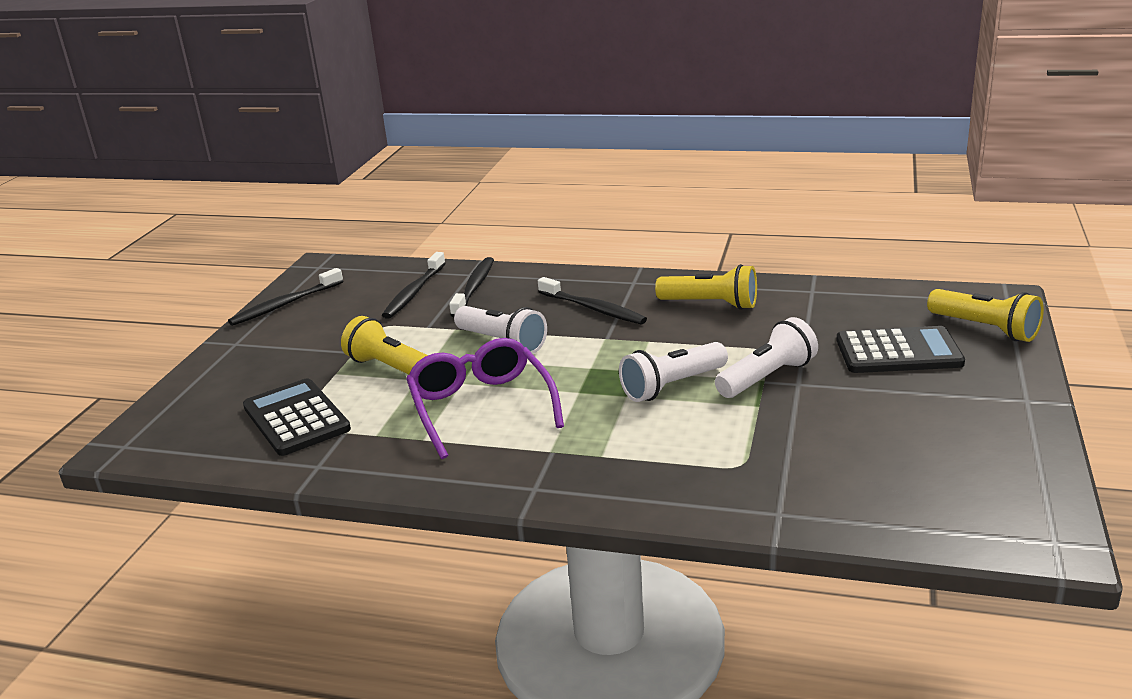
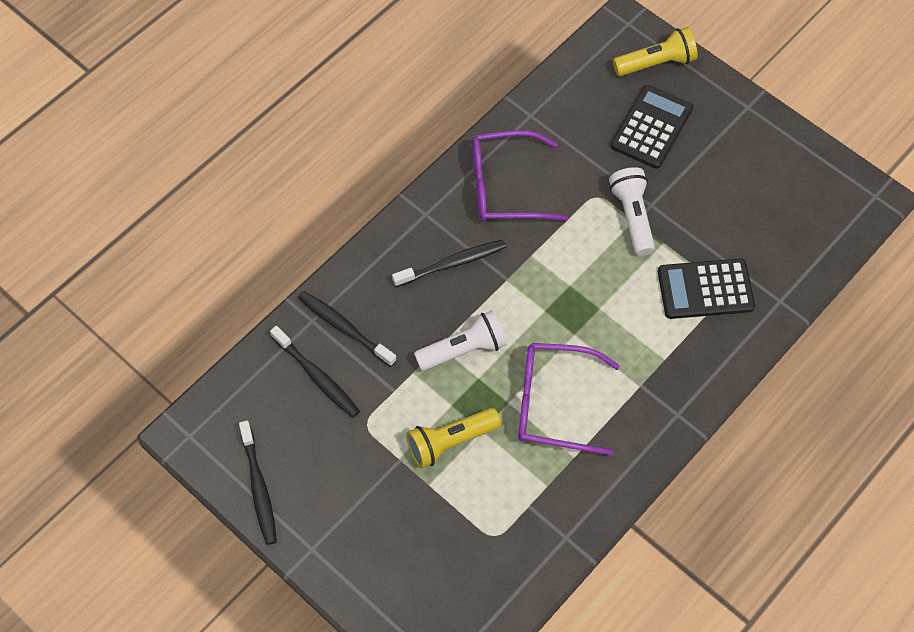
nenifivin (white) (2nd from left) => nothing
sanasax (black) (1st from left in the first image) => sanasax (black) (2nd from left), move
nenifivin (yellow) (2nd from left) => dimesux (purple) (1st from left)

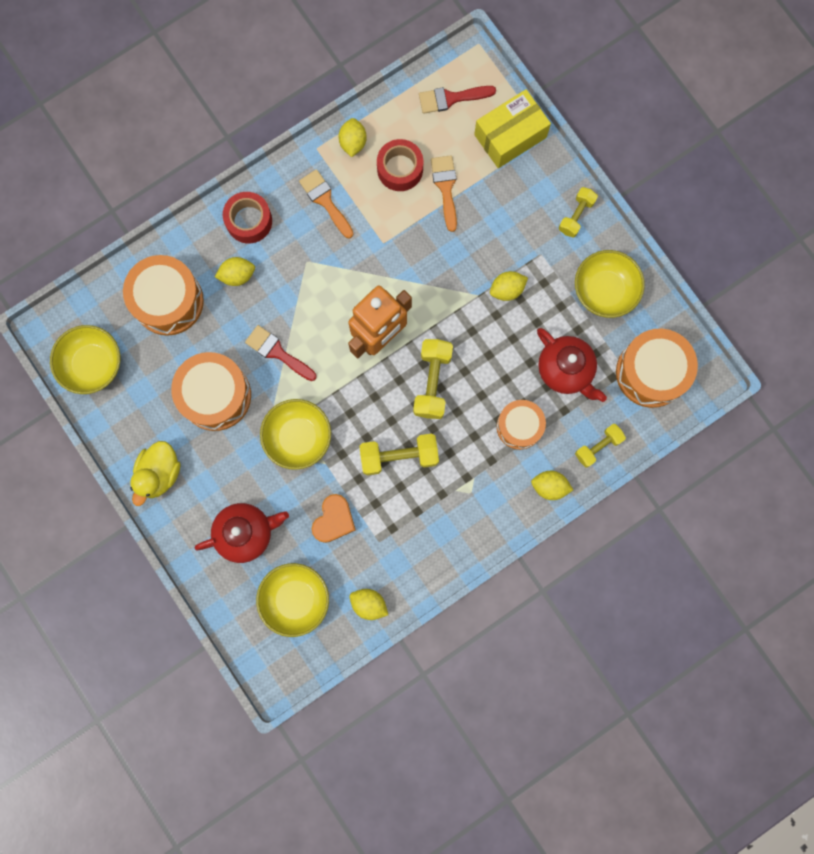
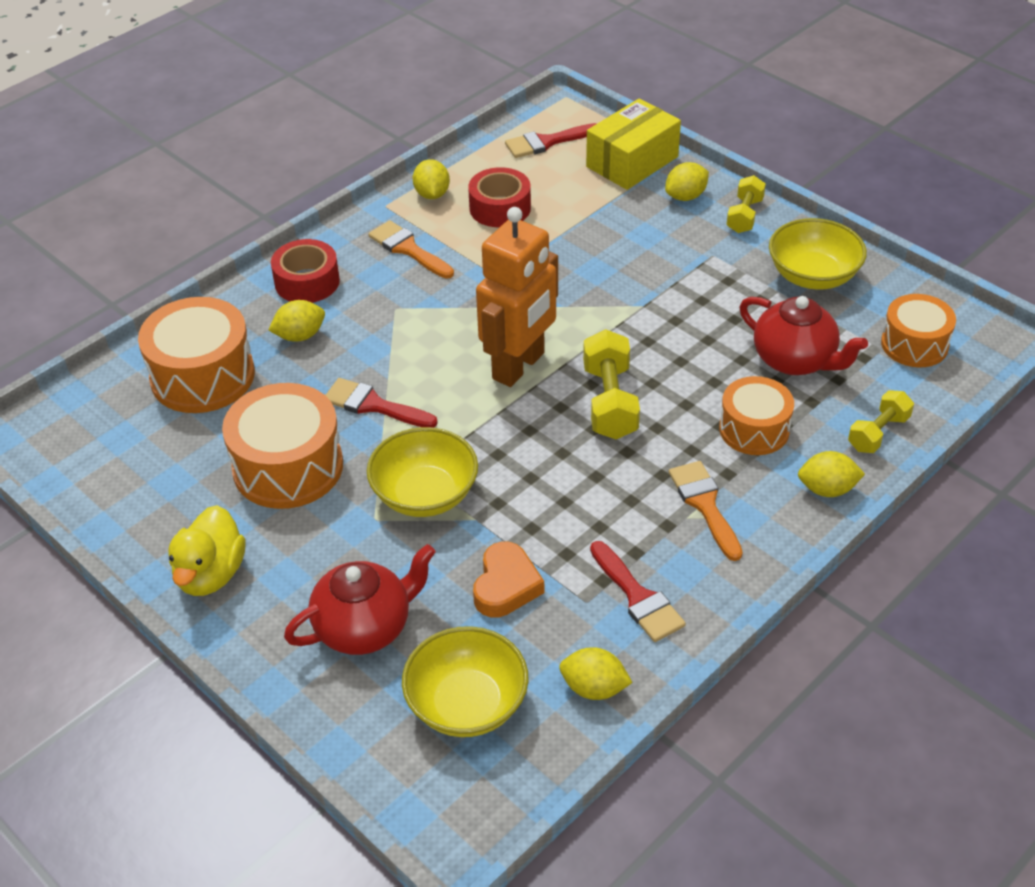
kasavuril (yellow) (1st from left) => nothing
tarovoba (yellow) (1st from left) => nothing
nothing => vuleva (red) (3rd from left)
vuleva (orange) (2nd from left), move
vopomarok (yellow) (4th from left), move
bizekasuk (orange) (4th from left), x0.64

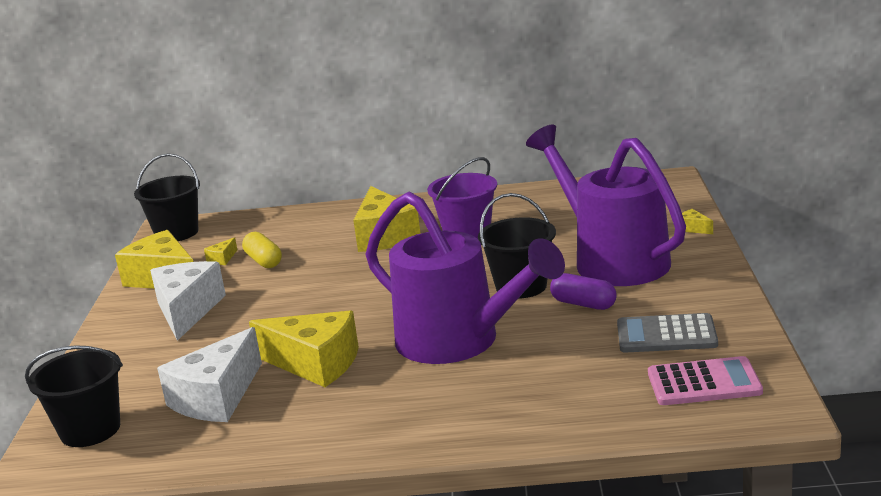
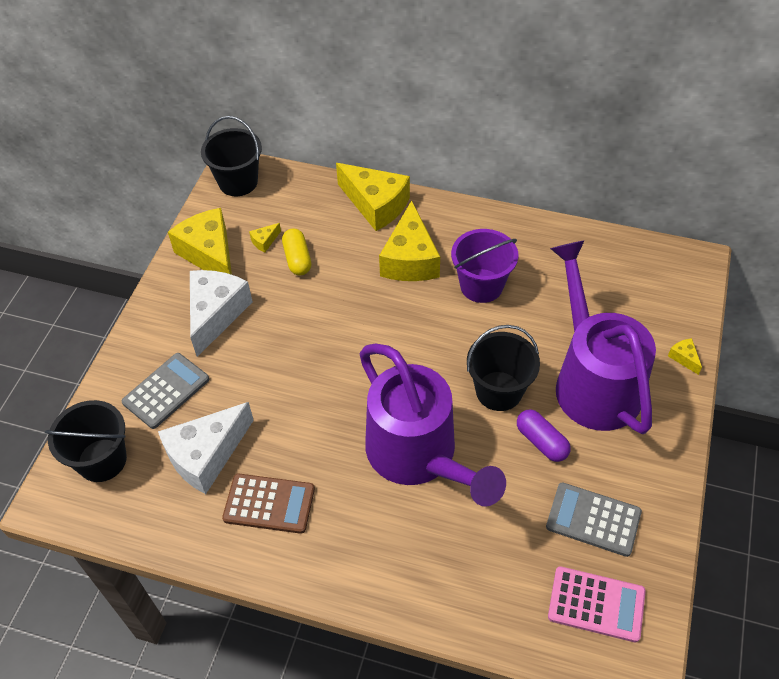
nothing => sanasax (grey) (1st from left)
nothing => sanasax (brown)
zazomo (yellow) (3rd from left), move

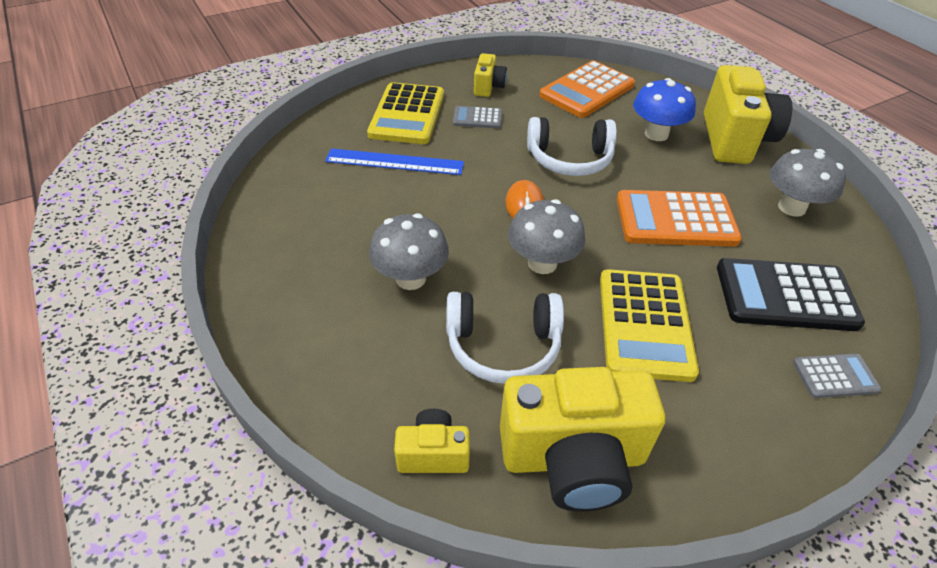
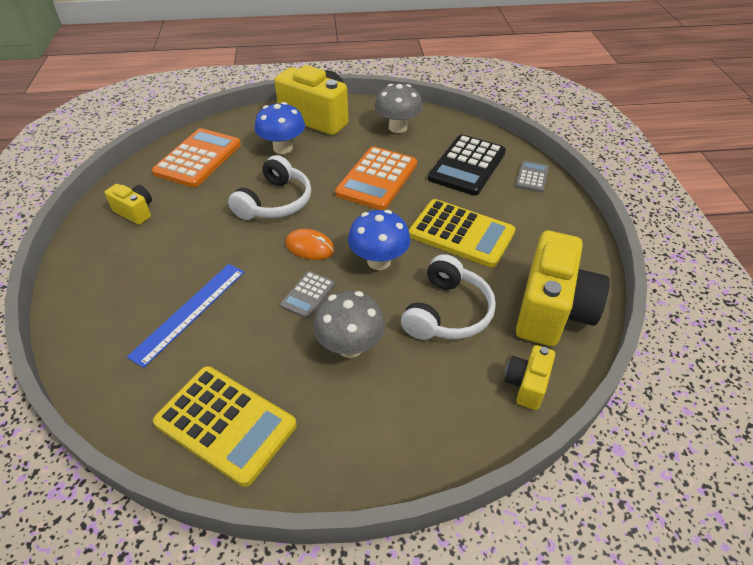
sanasax (yellow) (1st from left), move
sanasax (grey) (1st from left), move
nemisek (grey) (2nd from left) => nemisek (blue) (2nd from left)
sanasax (orange) (1st from left), 135 degrees counterclockwise

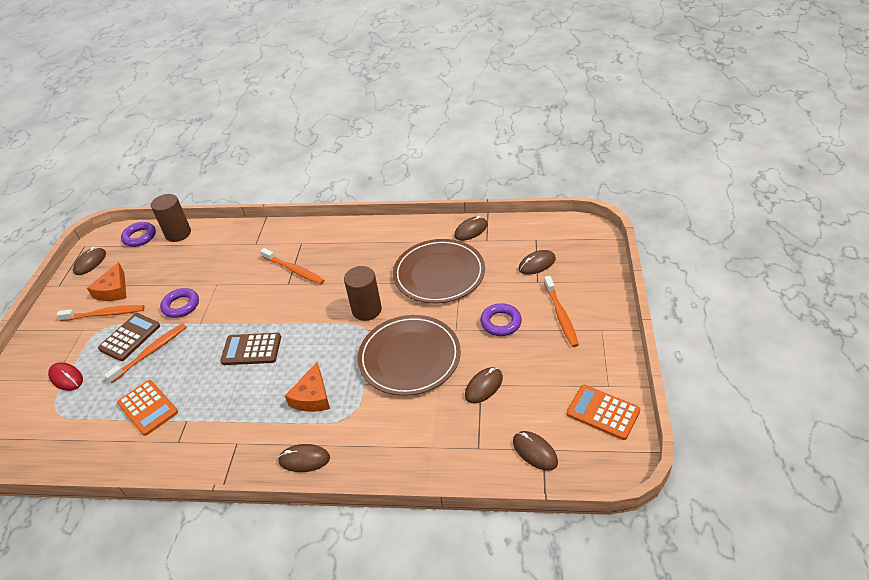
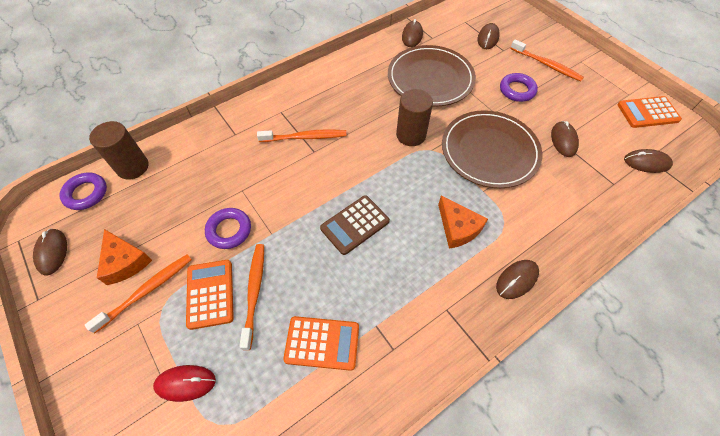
sanasax (brown) (1st from left) => sanasax (orange) (1st from left)

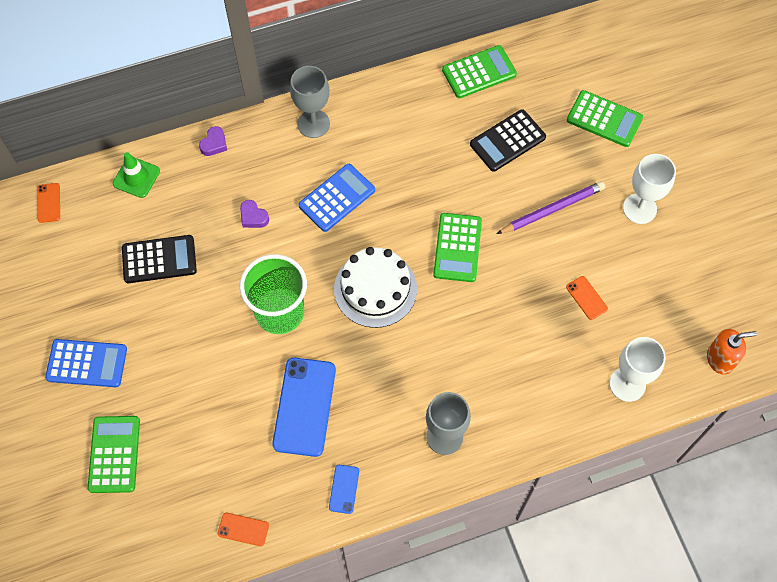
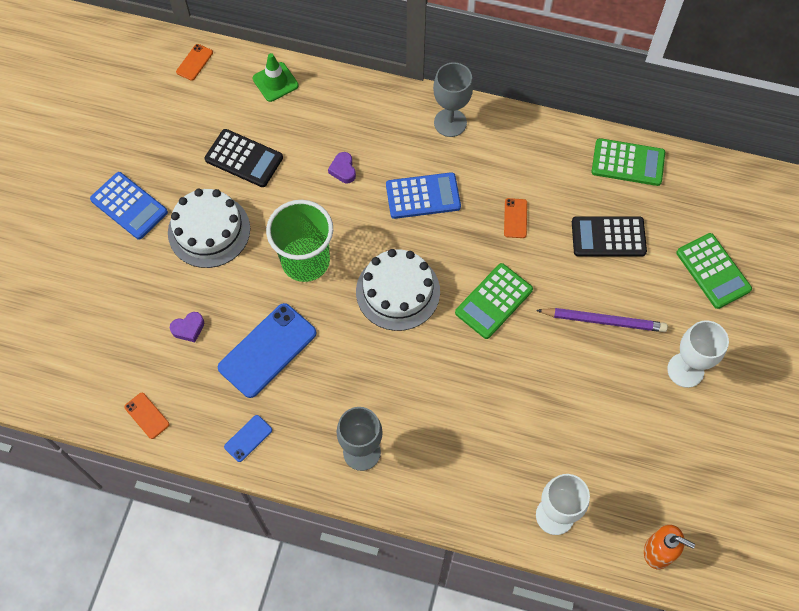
sanasax (green) (1st from left) => nothing
nothing => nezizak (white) (1st from left)
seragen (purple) (1st from left), move
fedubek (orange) (3rd from left), move

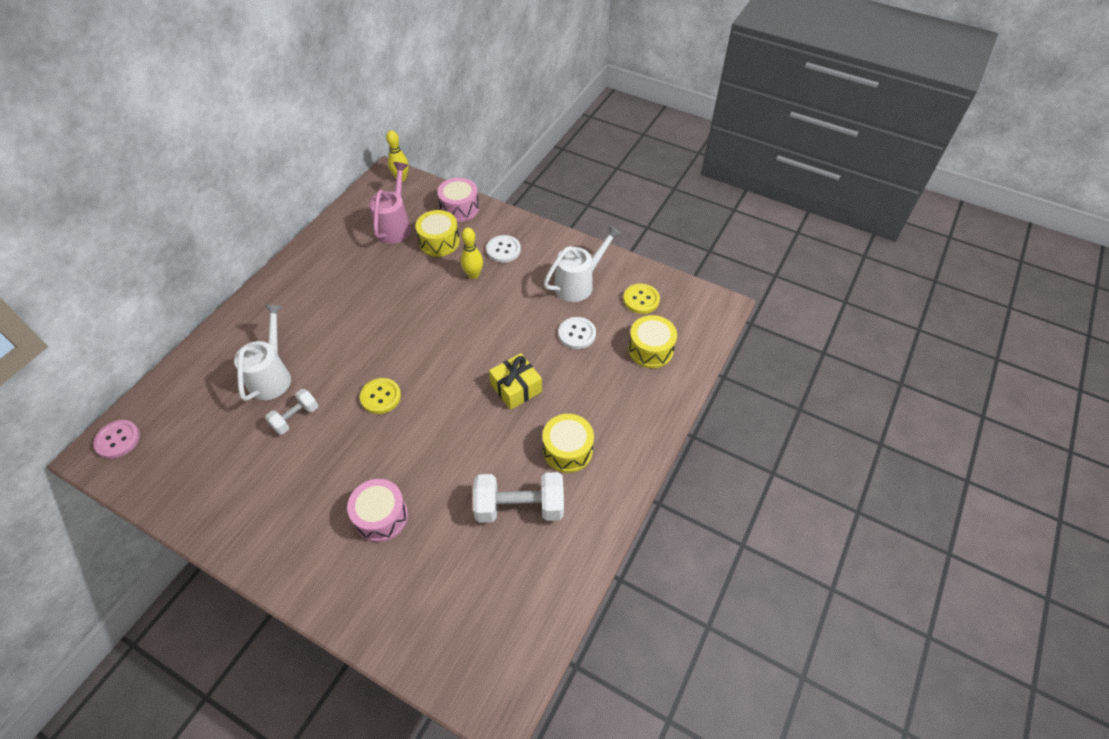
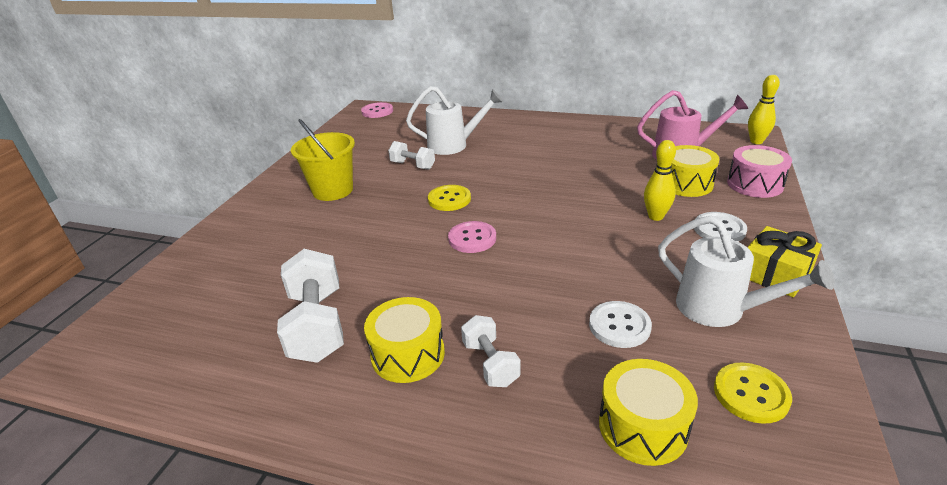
bizekasuk (pink) (1st from left) => nothing
nothing => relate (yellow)
nothing => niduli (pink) (2nd from left)
nothing => tarovoba (white) (3rd from left)
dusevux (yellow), move

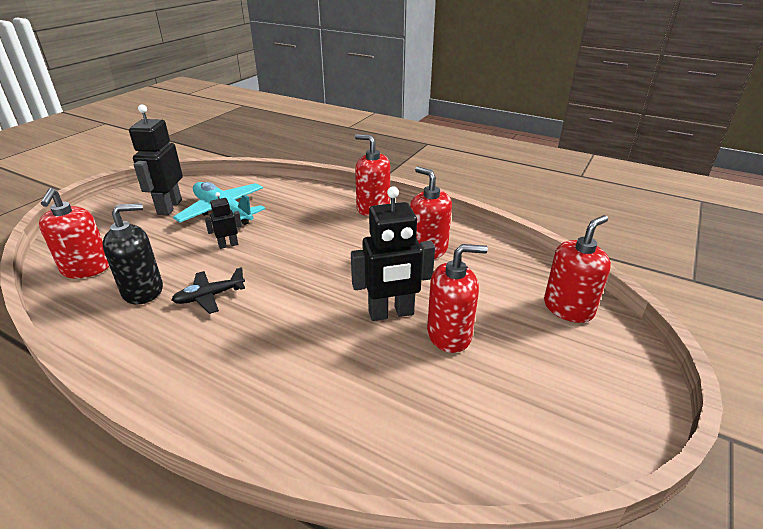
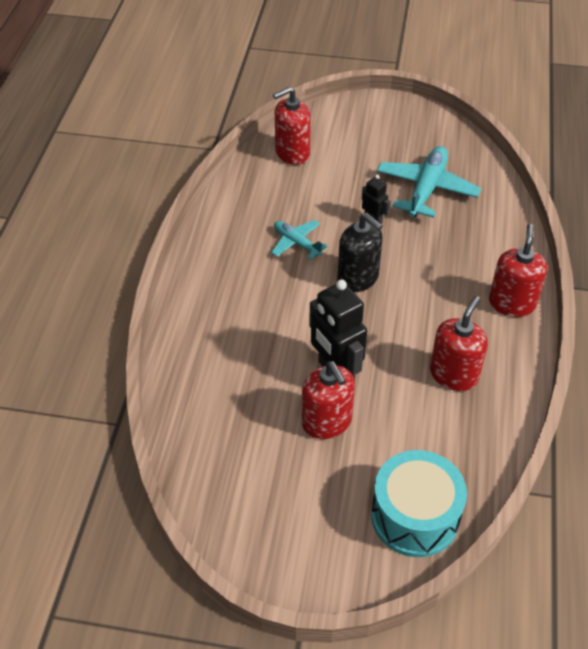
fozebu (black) (1st from left) => nothing
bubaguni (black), move
bubaguni (red) (5th from left) => bizekasuk (turquoise)
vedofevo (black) => vedofevo (turquoise) (1st from left)

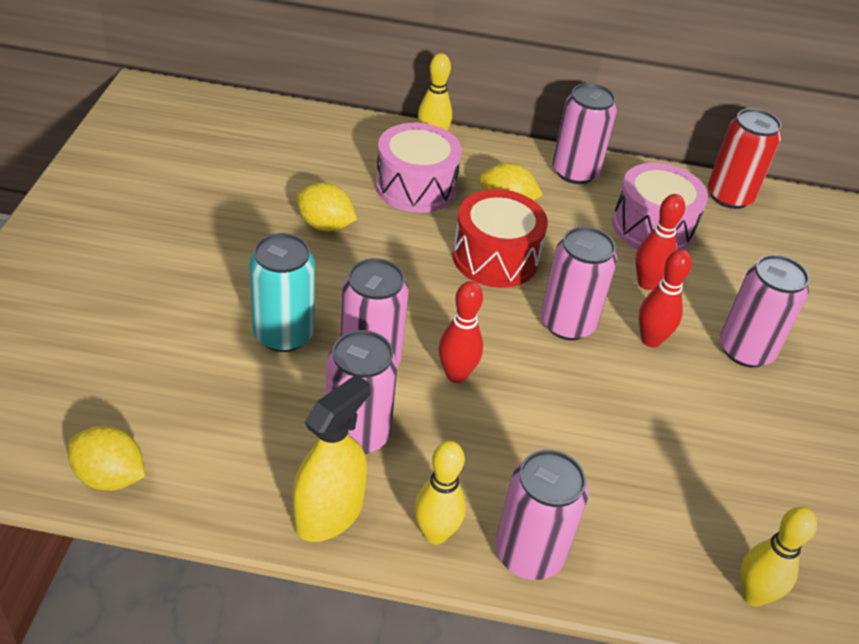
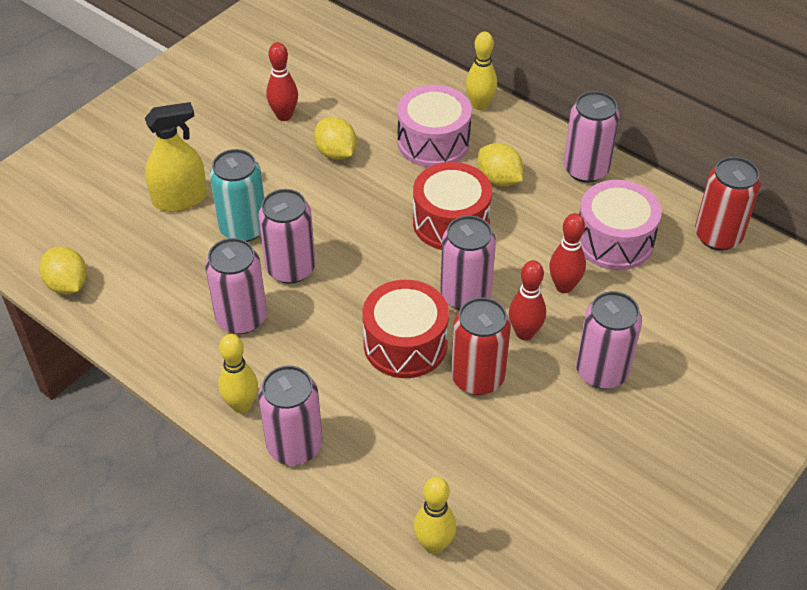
nothing => bizekasuk (red) (1st from left)
nothing => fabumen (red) (1st from left)
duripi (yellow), move
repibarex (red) (1st from left), move

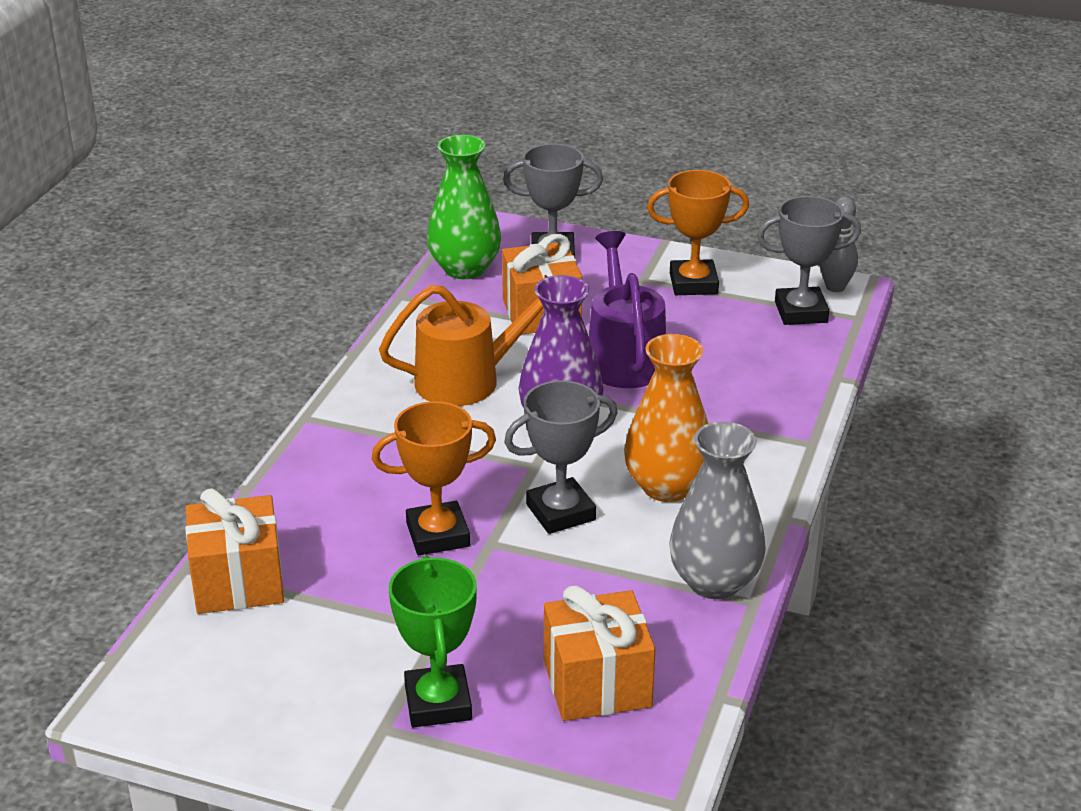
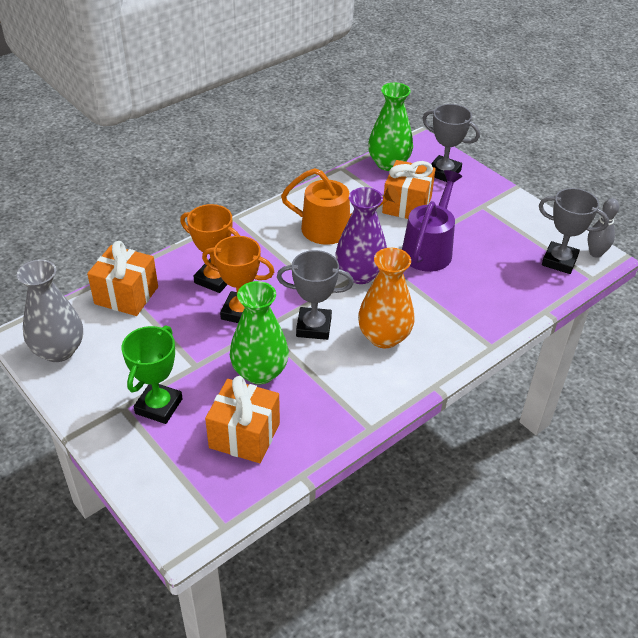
nothing => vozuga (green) (1st from left)
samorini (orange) (2nd from left in the first image) => samorini (orange) (1st from left), move
vozuga (grey), move

